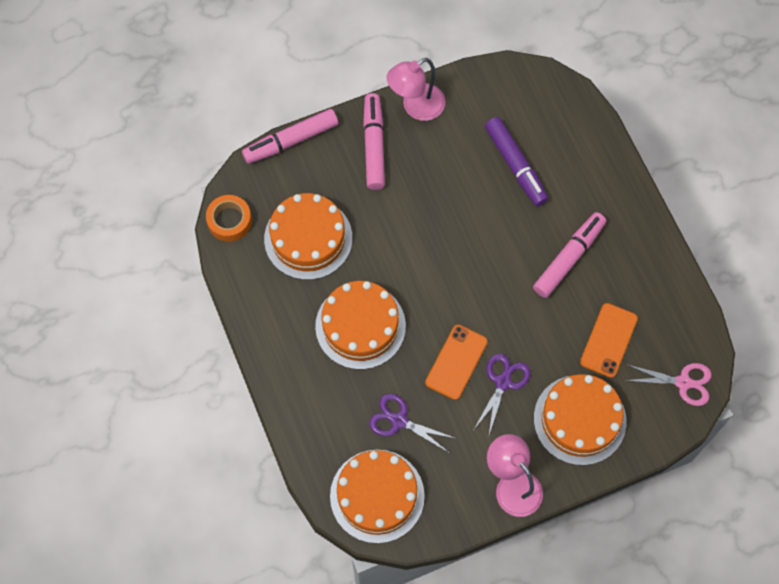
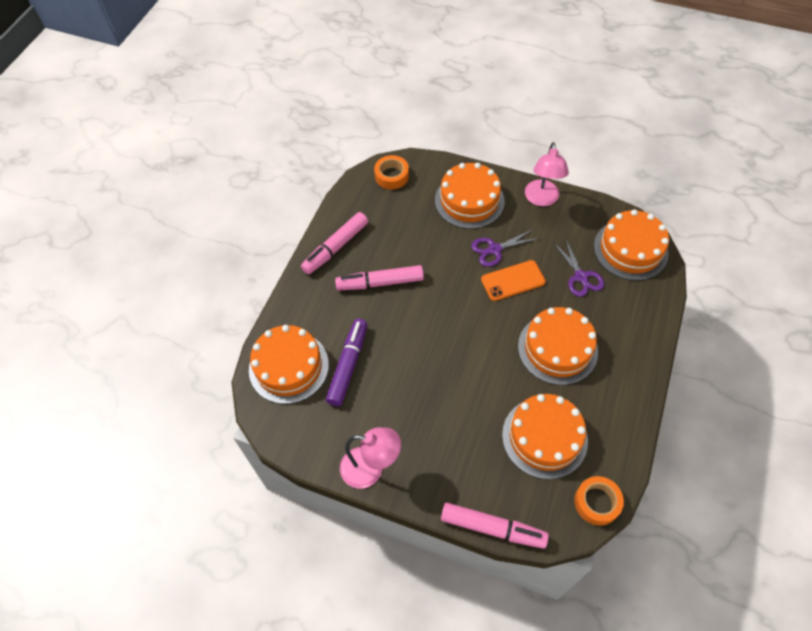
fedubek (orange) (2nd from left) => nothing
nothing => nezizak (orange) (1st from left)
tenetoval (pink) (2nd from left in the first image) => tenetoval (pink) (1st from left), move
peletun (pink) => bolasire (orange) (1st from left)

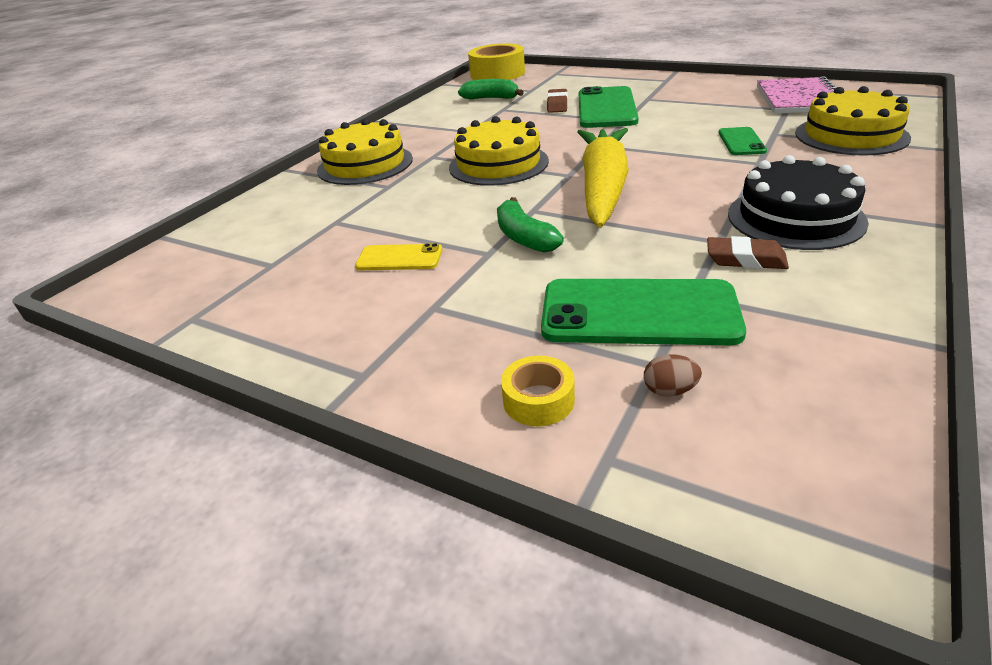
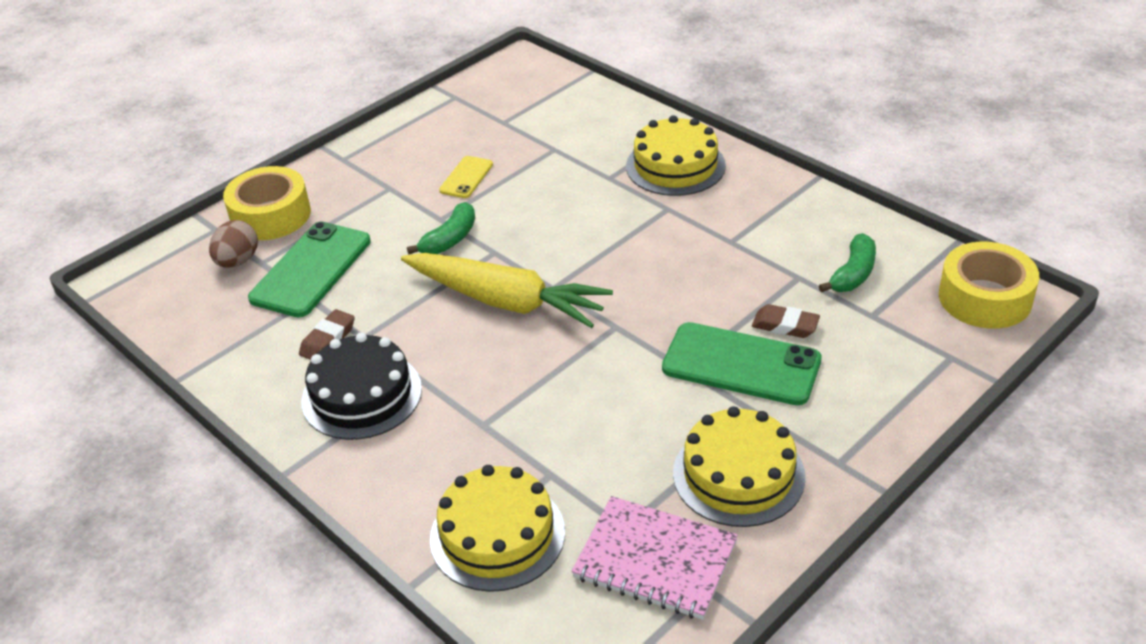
fedubek (green) (3rd from left) => nothing
nezizak (yellow) (2nd from left in the first image) => nezizak (yellow) (3rd from left), move
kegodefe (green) (2nd from left in the first image) => kegodefe (green) (1st from left), 135 degrees clockwise
bolasire (yellow) (2nd from left in the first image) => bolasire (yellow) (1st from left), x1.97
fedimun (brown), x1.77

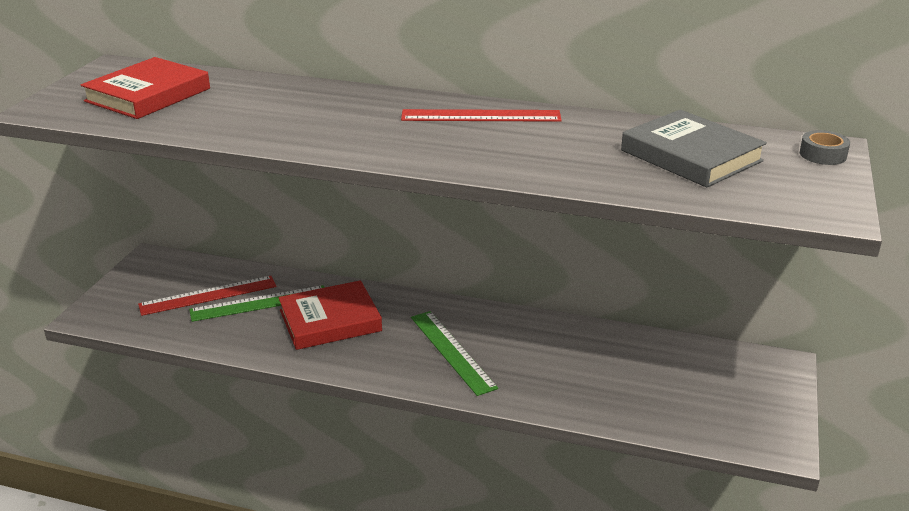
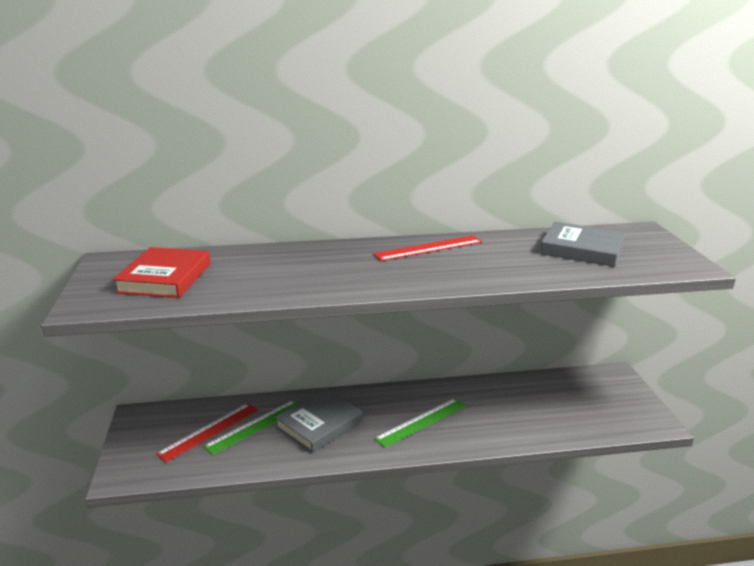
bolasire (grey) => nothing
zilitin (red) (2nd from left) => zilitin (grey) (1st from left)
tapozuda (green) (2nd from left), 75 degrees counterclockwise

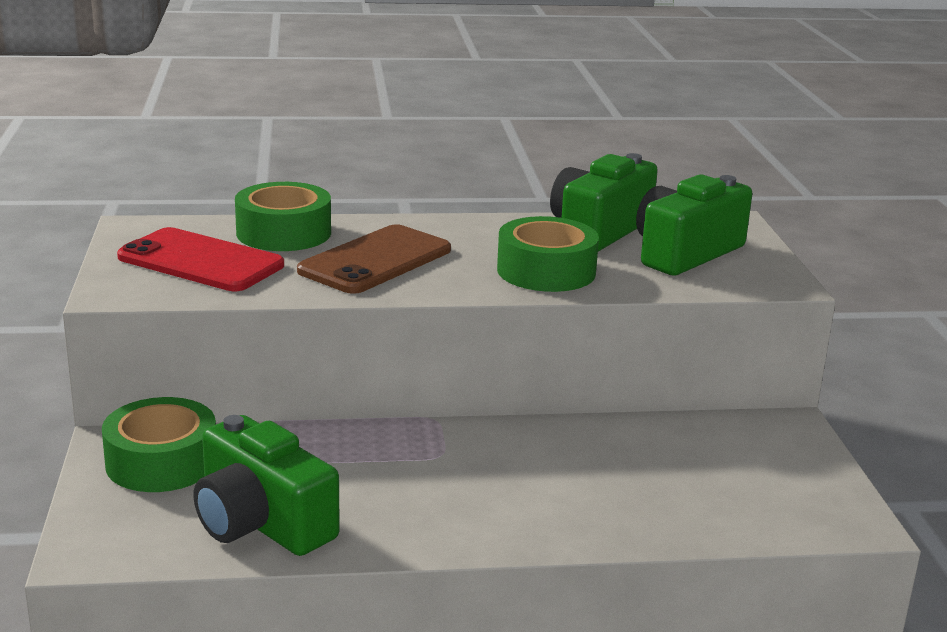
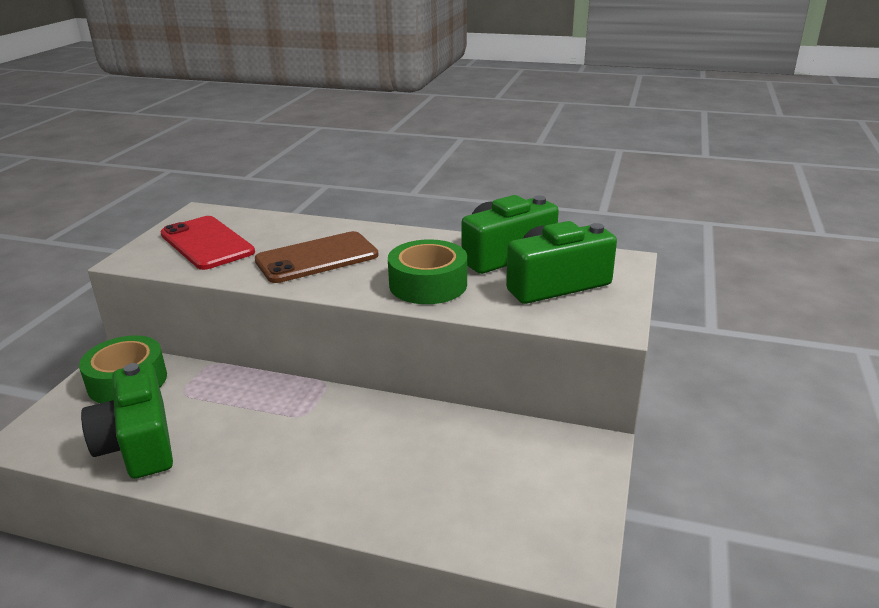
bolasire (green) (2nd from left) => nothing

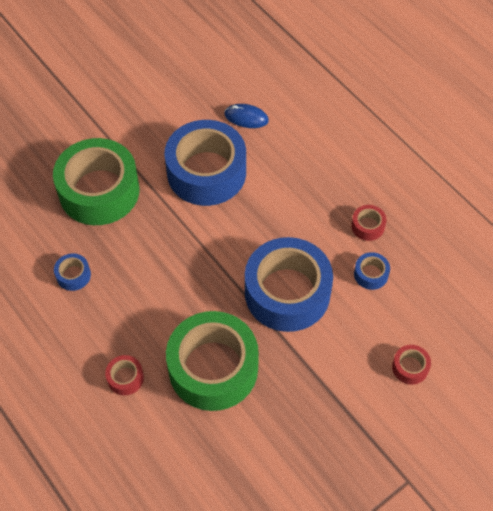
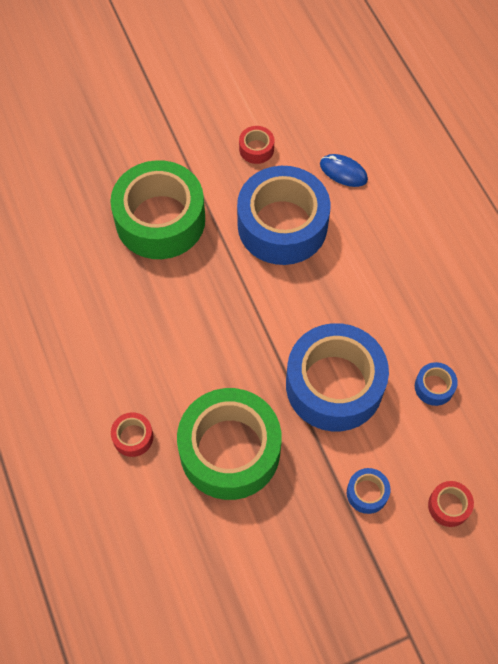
bolasire (blue) (1st from left in the first image) => bolasire (blue) (3rd from left), move
bolasire (red) (2nd from left), move

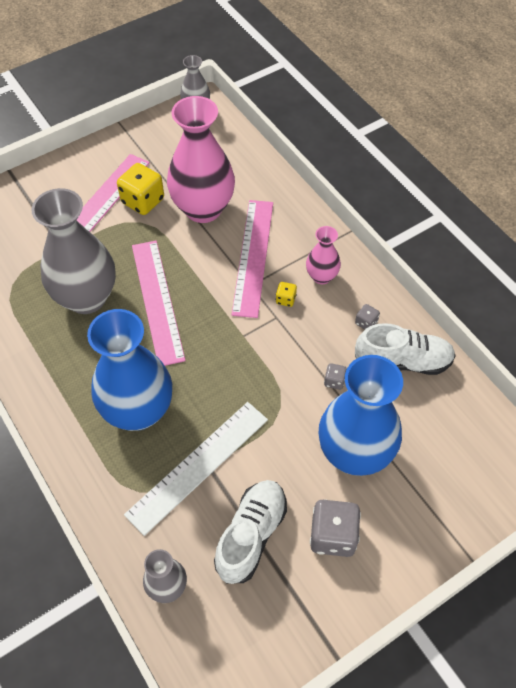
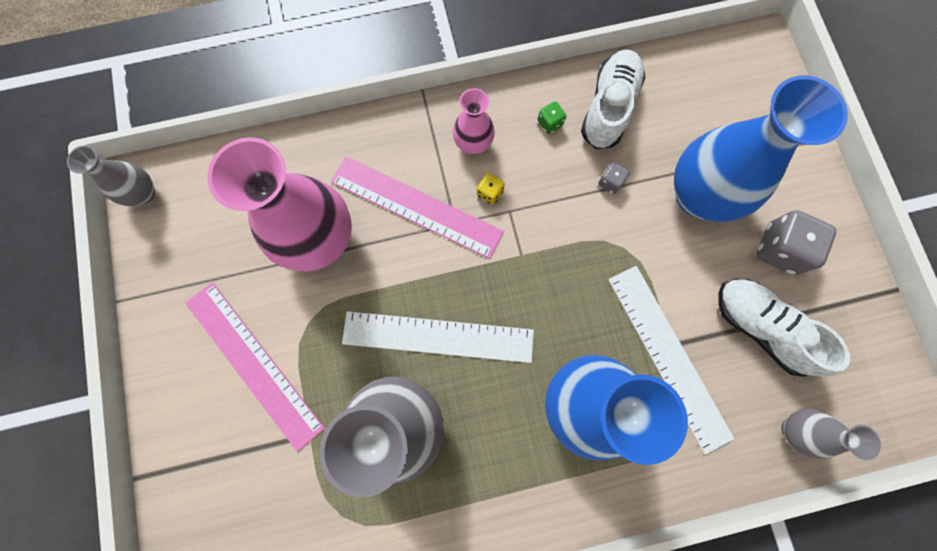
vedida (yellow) (1st from left) => nothing
tapozuda (pink) (2nd from left) => tapozuda (white) (1st from left)
vedida (grey) (3rd from left) => vedida (green)

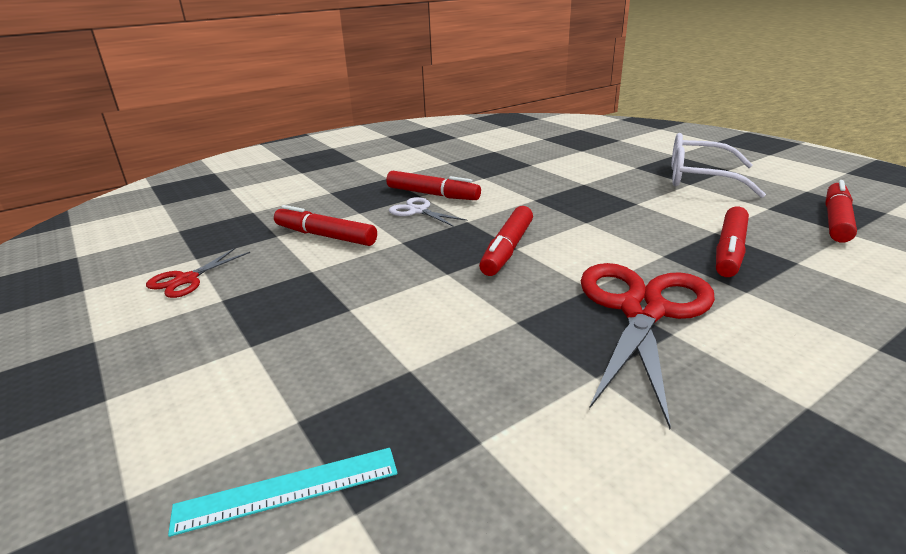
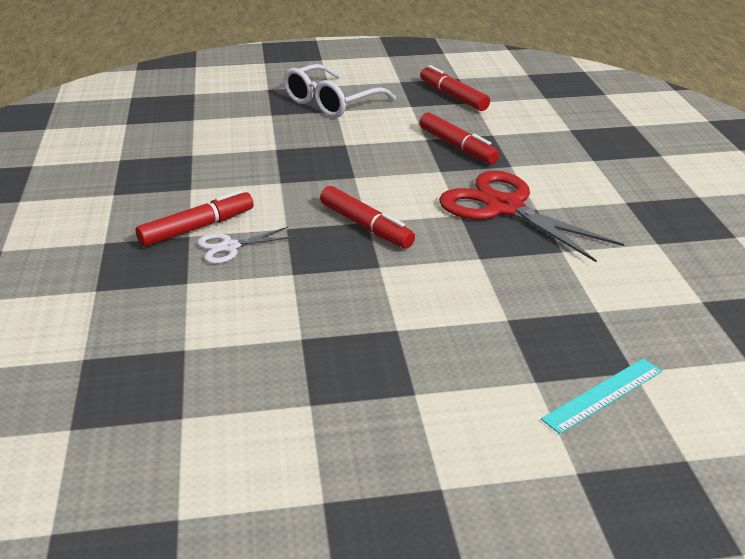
peletun (red) (1st from left) => nothing
tenetoval (red) (1st from left) => nothing
tapozuda (turquoise), 45 degrees clockwise

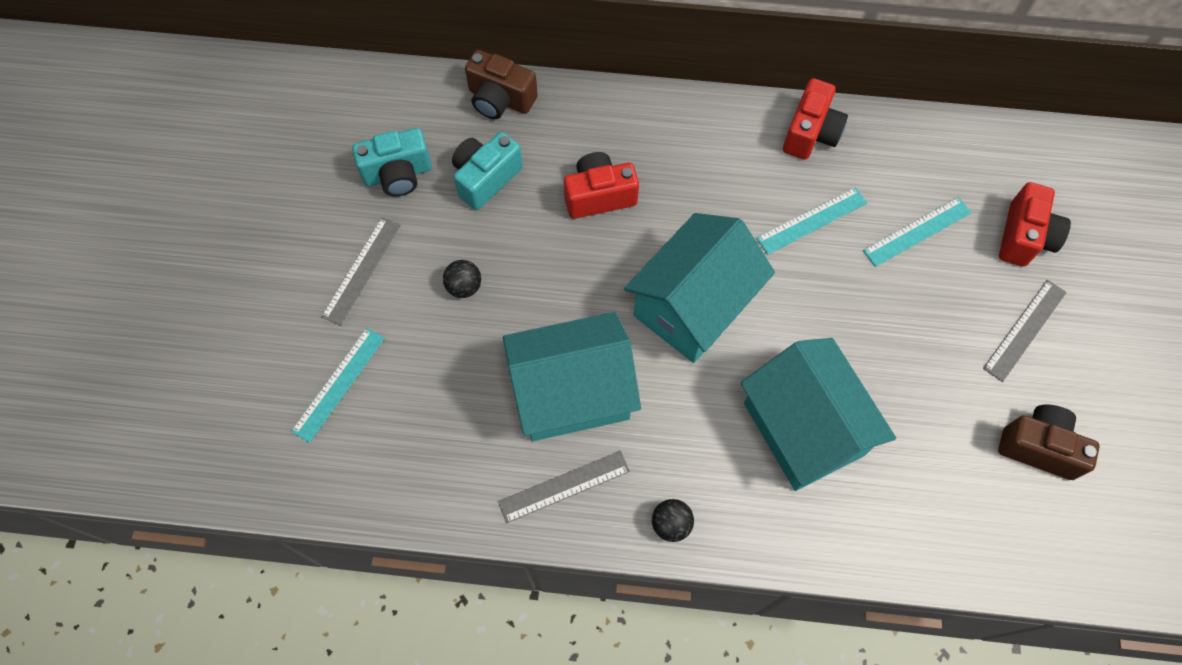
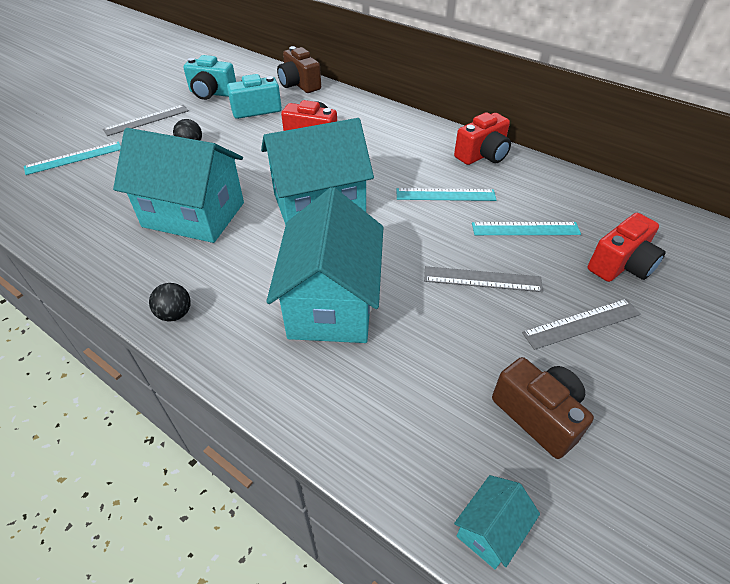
nothing => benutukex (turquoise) (4th from left)
tapozuda (grey) (2nd from left), move

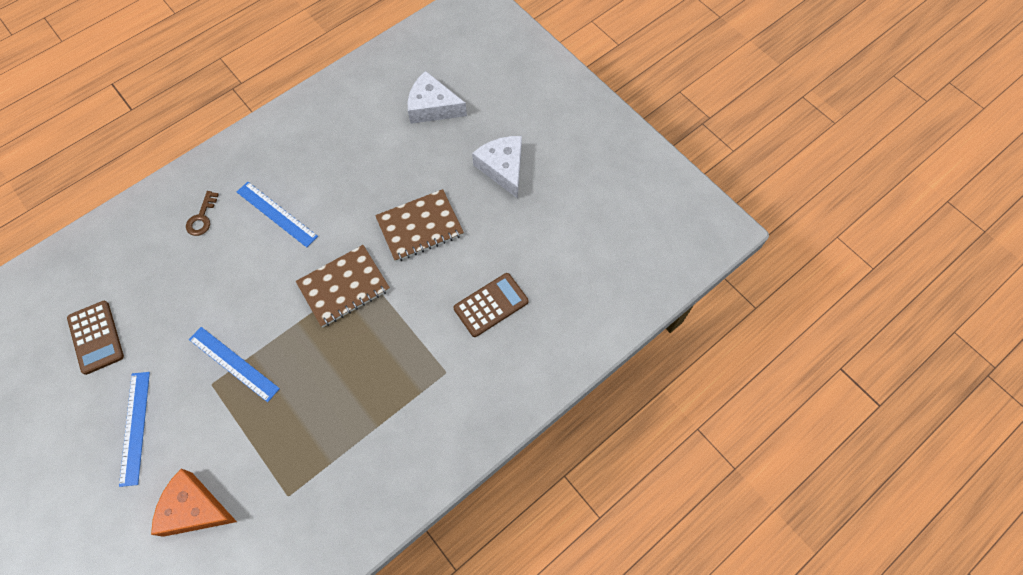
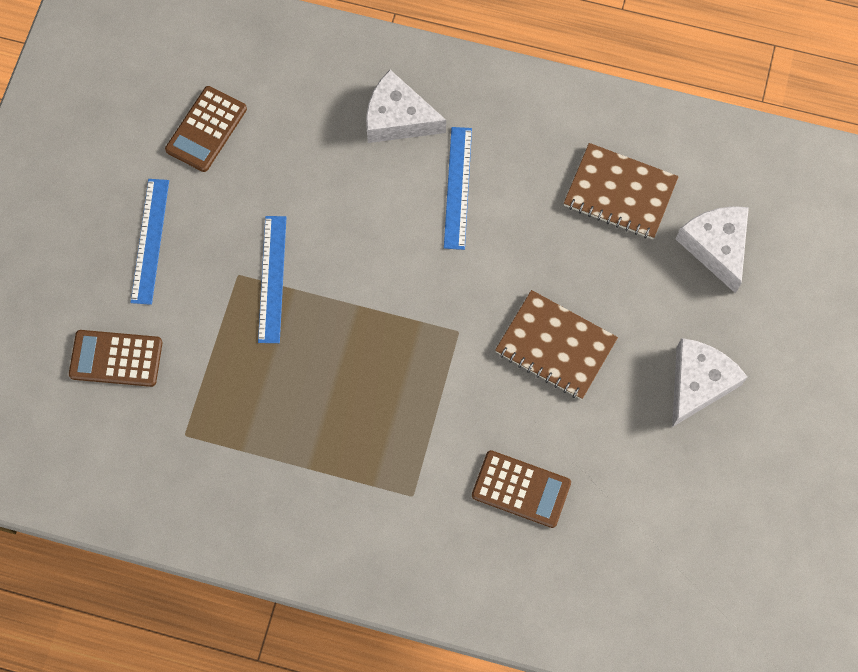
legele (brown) (1st from left in the first image) => legele (brown) (2nd from left), move
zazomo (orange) => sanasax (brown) (1st from left)
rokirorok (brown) => zazomo (white) (1st from left)
tapozuda (blue) (1st from left), 45 degrees counterclockwise

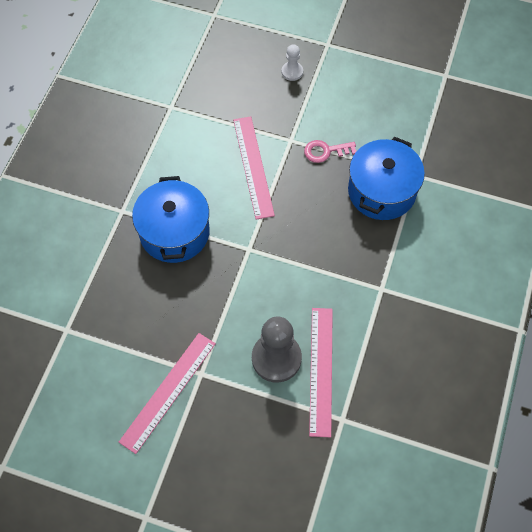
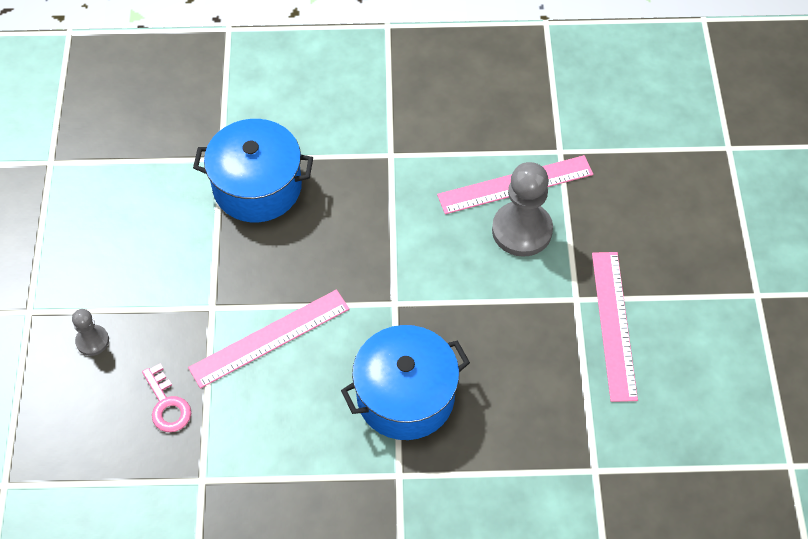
rokirorok (pink), move
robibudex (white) => robibudex (grey) (1st from left)
tapozuda (pink) (1st from left in the first image) => tapozuda (pink) (3rd from left), 75 degrees clockwise

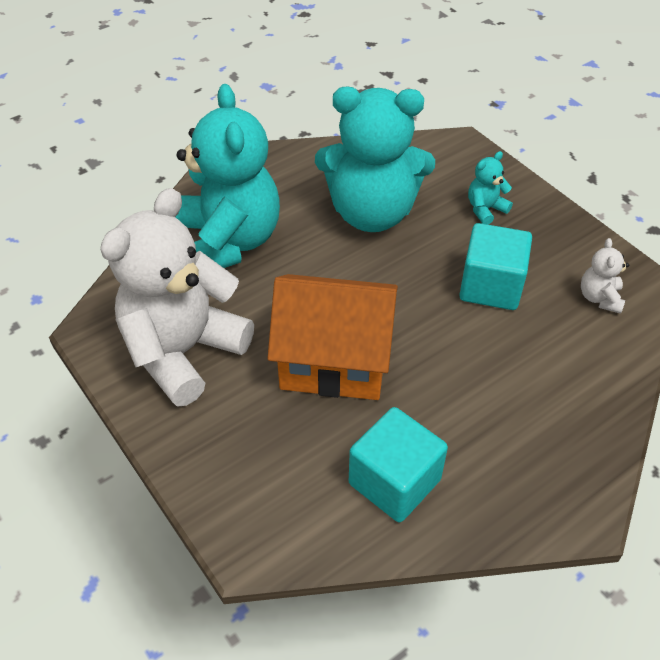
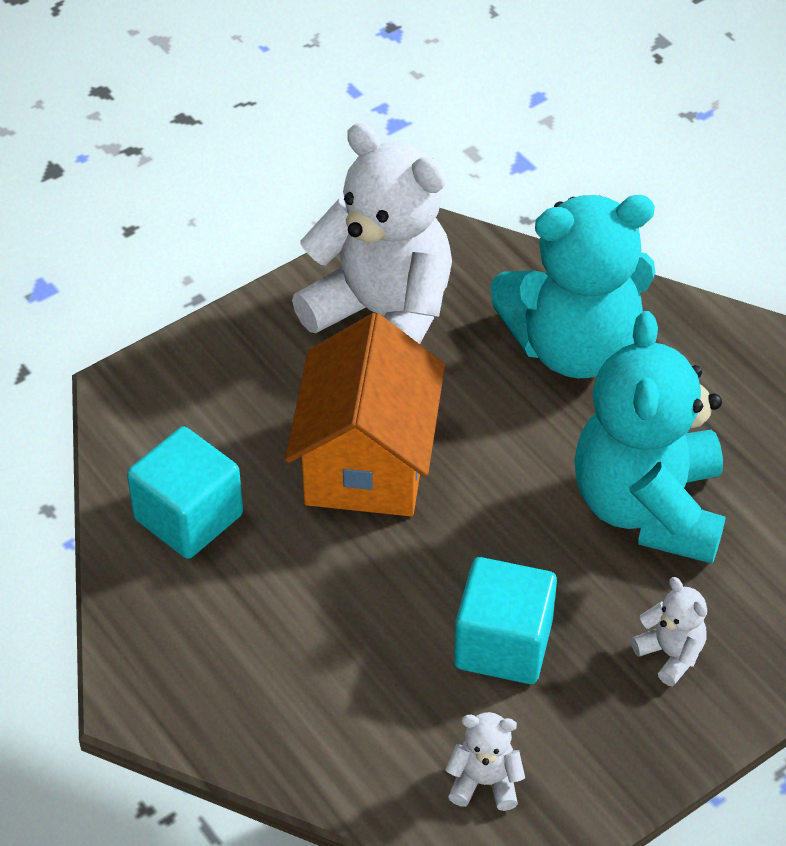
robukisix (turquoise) (3rd from left) => robukisix (white) (3rd from left)

